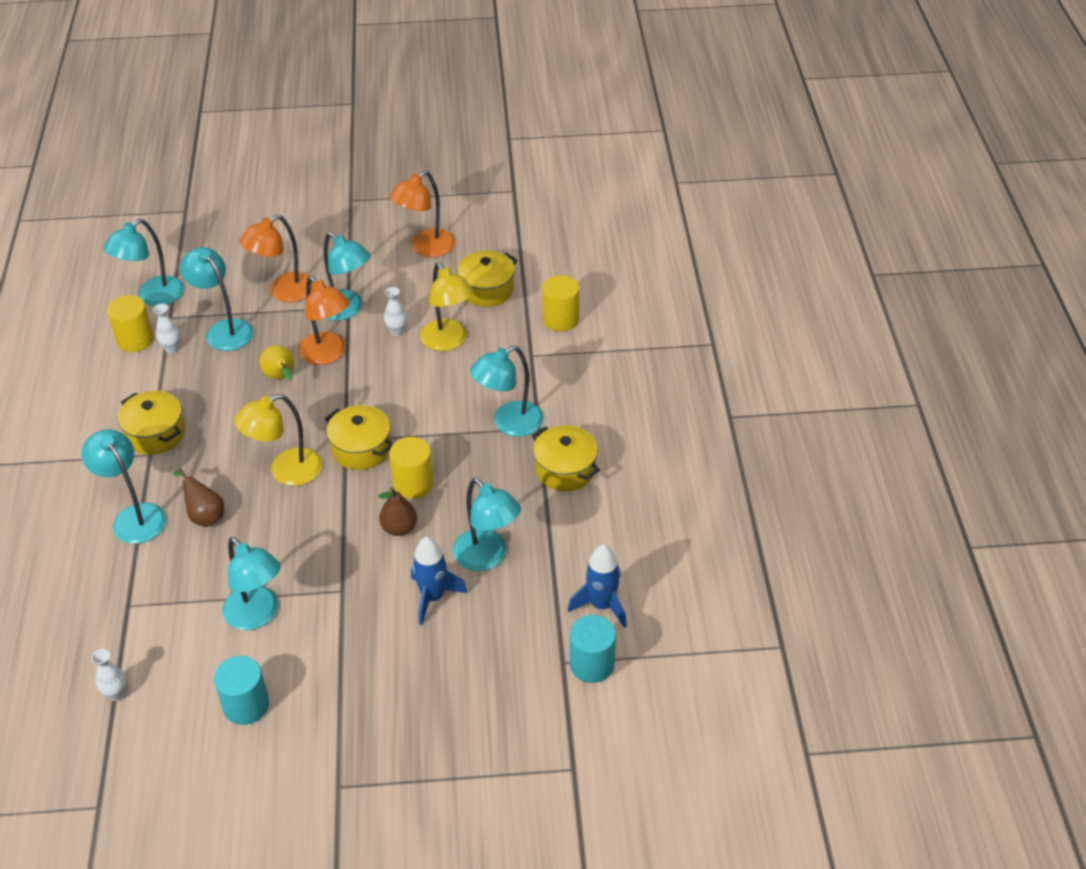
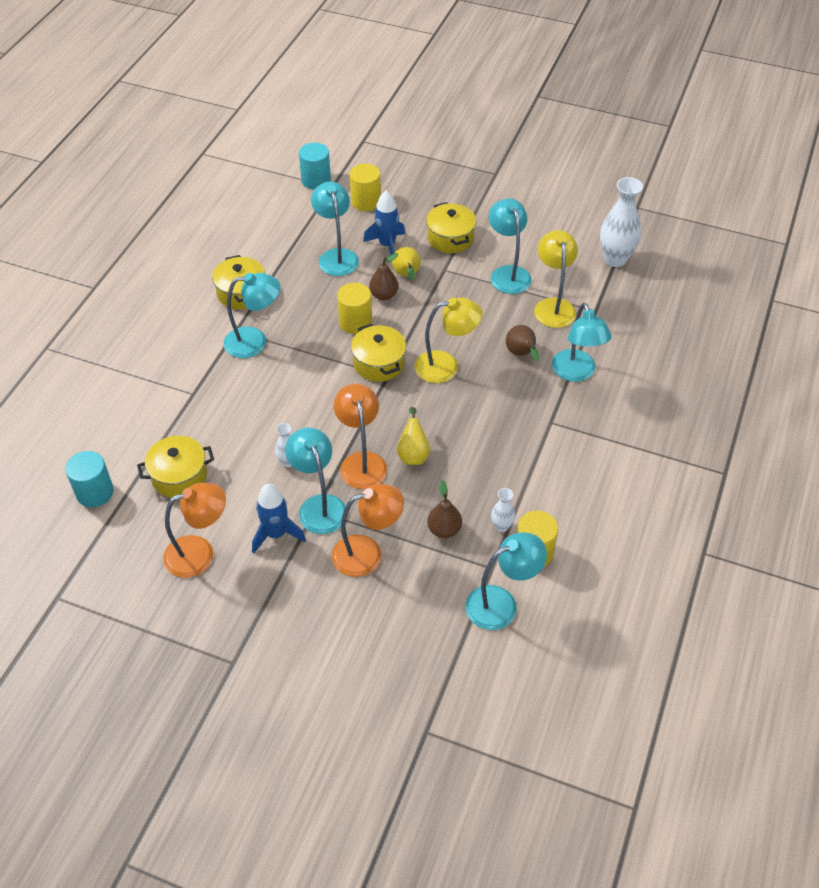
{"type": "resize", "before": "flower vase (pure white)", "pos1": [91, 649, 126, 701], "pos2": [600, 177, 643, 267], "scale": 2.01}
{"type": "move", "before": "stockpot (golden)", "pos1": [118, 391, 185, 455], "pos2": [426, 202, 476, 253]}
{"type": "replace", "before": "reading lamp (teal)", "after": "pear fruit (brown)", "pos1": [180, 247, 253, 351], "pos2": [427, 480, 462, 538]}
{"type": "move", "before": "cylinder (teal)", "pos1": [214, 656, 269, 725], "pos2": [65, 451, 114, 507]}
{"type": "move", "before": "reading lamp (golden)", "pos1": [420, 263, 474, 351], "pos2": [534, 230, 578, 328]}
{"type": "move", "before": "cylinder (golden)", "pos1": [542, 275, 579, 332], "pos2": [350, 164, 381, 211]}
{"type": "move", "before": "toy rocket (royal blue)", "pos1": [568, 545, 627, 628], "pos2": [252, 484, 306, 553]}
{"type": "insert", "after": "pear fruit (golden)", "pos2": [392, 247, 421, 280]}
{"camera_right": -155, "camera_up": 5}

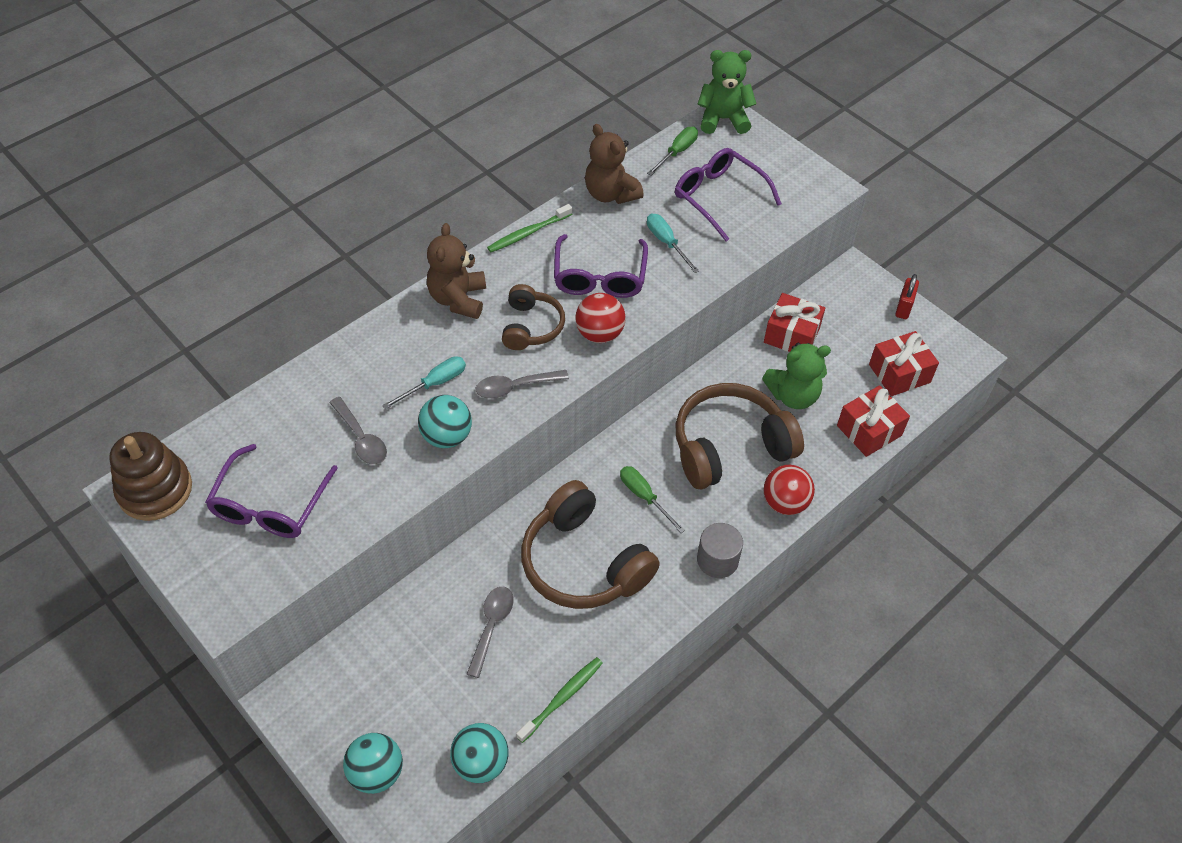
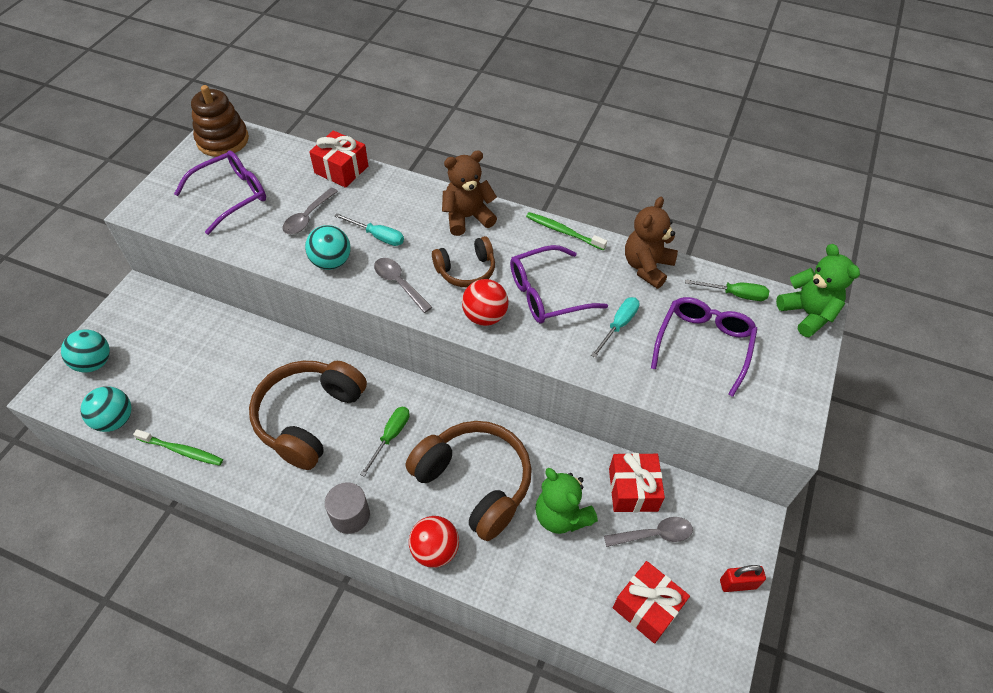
{"type": "rotate", "before": "spectacles (purple)", "pos1": [205, 444, 338, 538], "pos2": [174, 151, 266, 235], "turn": 150}
{"type": "move", "before": "tablespoon (grey)", "pos1": [467, 587, 514, 678], "pos2": [604, 517, 693, 547]}
{"type": "move", "before": "wrapped gift (scarlet)", "pos1": [837, 385, 910, 457], "pos2": [309, 130, 369, 188]}
{"camera_right": 65, "camera_up": 0}

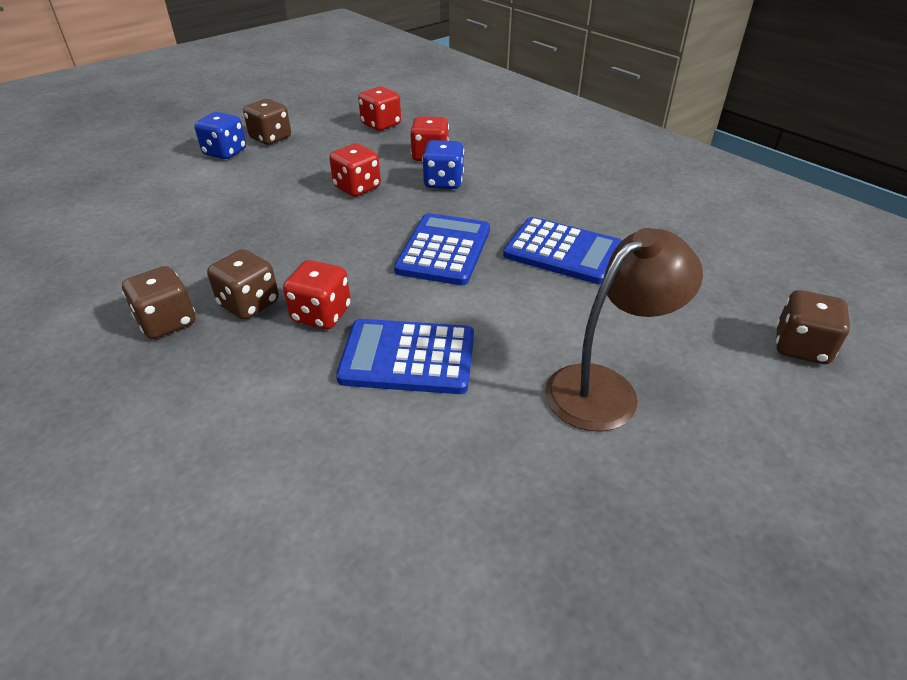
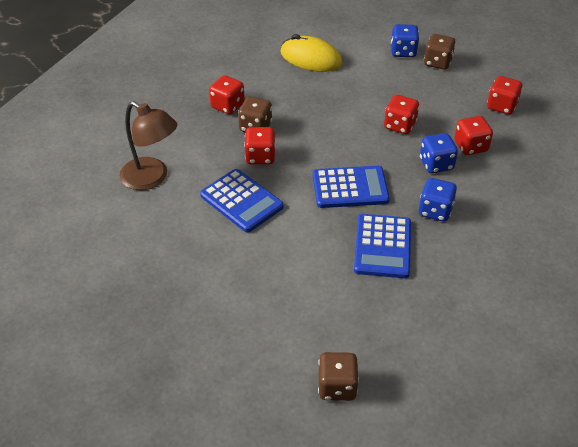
{"type": "recolor", "before": "dice (brown)", "after": "dice (scarlet)", "pos1": [122, 266, 195, 339], "pos2": [209, 75, 245, 114]}
{"type": "rotate", "before": "pocket calculator (royal blue)", "pos1": [336, 319, 474, 394], "pos2": [200, 169, 284, 233], "turn": 150}
{"type": "move", "before": "reading lamp (brown)", "pos1": [545, 228, 703, 432], "pos2": [119, 101, 177, 190]}
{"type": "insert", "after": "mouse (golden)", "pos2": [280, 34, 342, 72]}
{"type": "insert", "after": "dice (royal blue)", "pos2": [419, 178, 457, 221]}
{"camera_right": 70, "camera_up": 5}

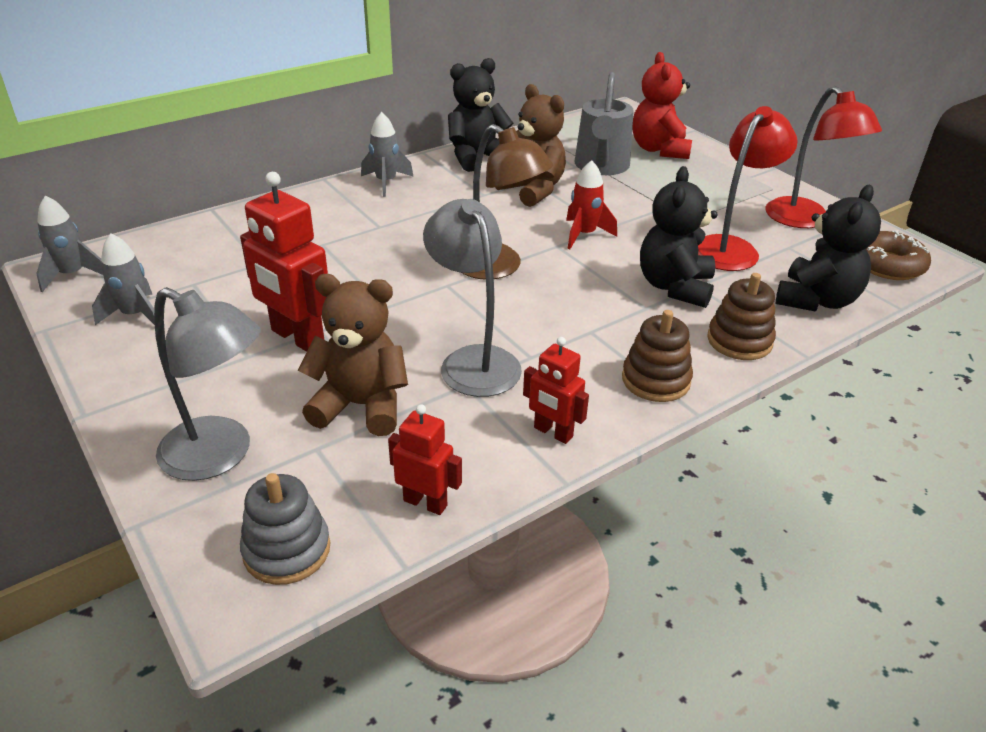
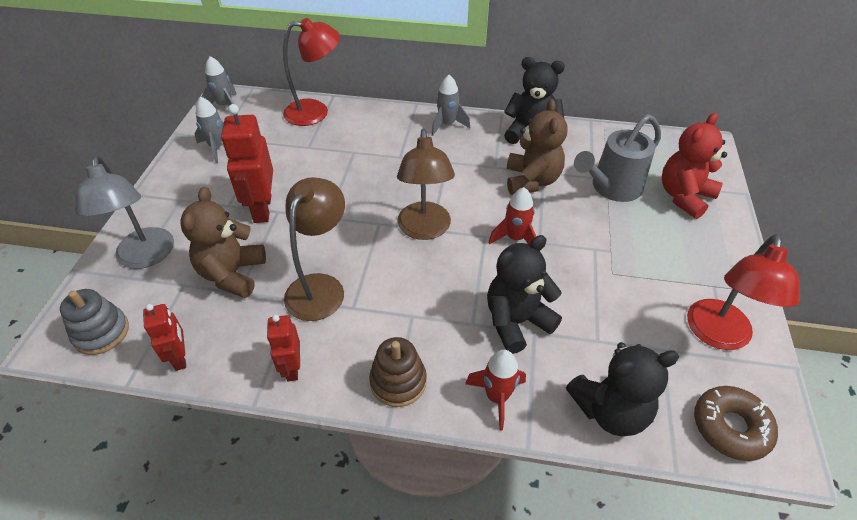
{"type": "rotate", "before": "teddy bear (brown)", "pos1": [298, 274, 408, 436], "pos2": [180, 187, 266, 298], "turn": -135}
{"type": "recolor", "before": "reading lamp (grey)", "after": "reading lamp (brown)", "pos1": [423, 199, 522, 397], "pos2": [284, 177, 345, 321]}
{"type": "move", "before": "reading lamp (scarlet)", "pos1": [698, 106, 798, 271], "pos2": [283, 18, 340, 126]}
{"type": "replace", "before": "ring stacker (brown)", "after": "toy rocket (scarlet)", "pos1": [707, 273, 776, 360], "pos2": [465, 350, 526, 430]}
{"camera_right": 45, "camera_up": 10}

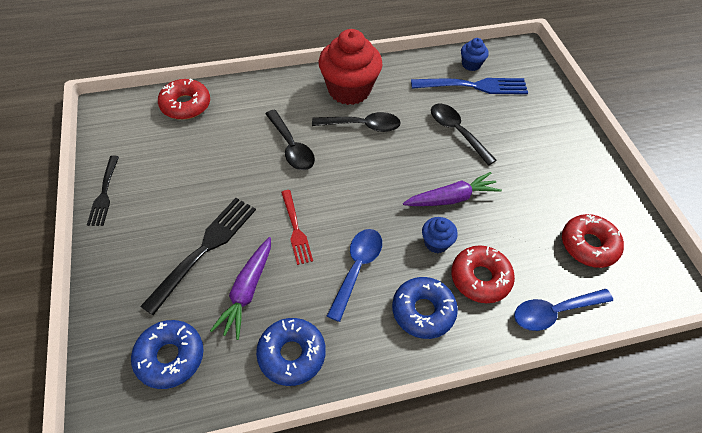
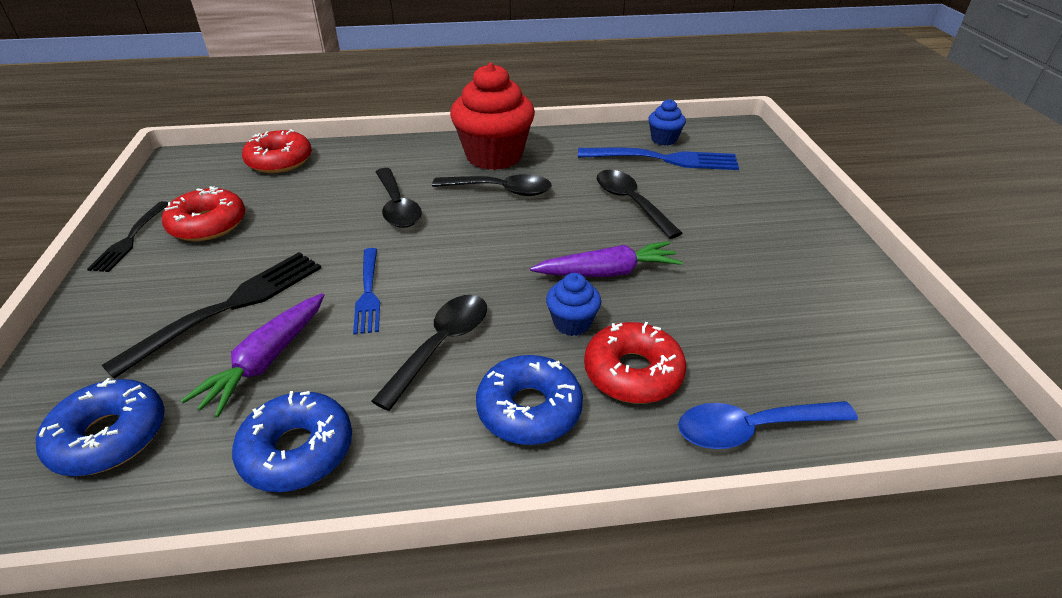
{"type": "recolor", "before": "fork (scarlet)", "after": "fork (royal blue)", "pos1": [281, 190, 313, 265], "pos2": [353, 248, 380, 335]}
{"type": "recolor", "before": "tablespoon (royal blue)", "after": "tablespoon (black)", "pos1": [327, 229, 382, 322], "pos2": [371, 295, 487, 411]}
{"type": "move", "before": "doughnut (scarlet)", "pos1": [562, 214, 624, 268], "pos2": [162, 186, 245, 241]}
{"camera_right": 10, "camera_up": -15}

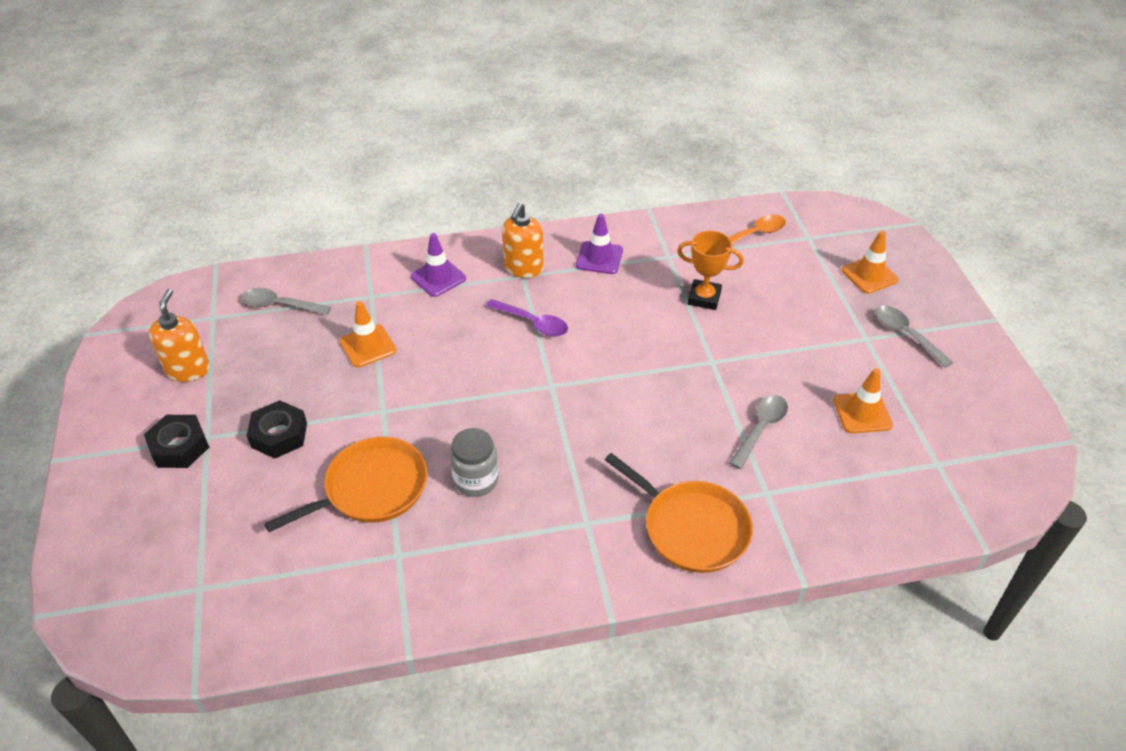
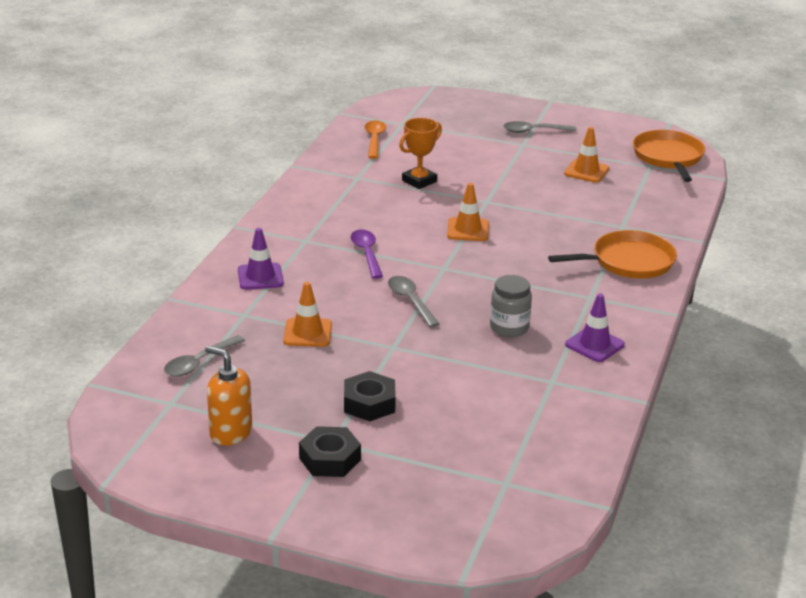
{"type": "move", "before": "skillet (orange-coloured)", "pos1": [264, 437, 428, 532], "pos2": [633, 130, 705, 182]}
{"type": "rotate", "before": "tablespoon (purple)", "pos1": [486, 299, 568, 337], "pos2": [351, 229, 383, 279], "turn": -75}
{"type": "delete", "before": "soap pump (orange-coloured)", "pos1": [502, 203, 544, 278]}
{"type": "move", "before": "traffic cone (purple)", "pos1": [576, 214, 623, 274], "pos2": [565, 294, 625, 362]}
{"type": "move", "before": "tablespoon (grey)", "pos1": [729, 395, 788, 469], "pos2": [388, 276, 440, 327]}
{"type": "move", "before": "traffic cone (orange-coloured)", "pos1": [842, 231, 899, 294], "pos2": [447, 183, 489, 241]}
{"camera_right": -60, "camera_up": -15}

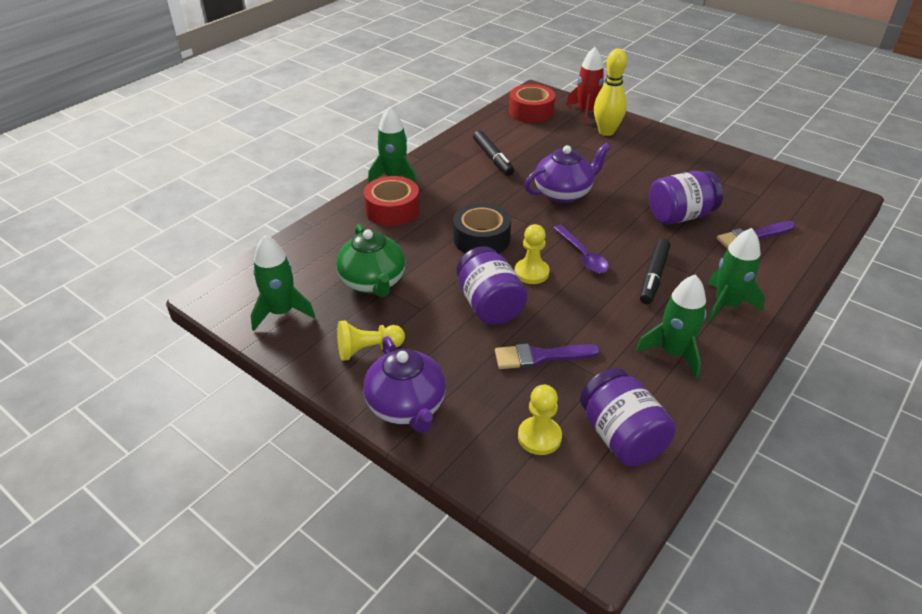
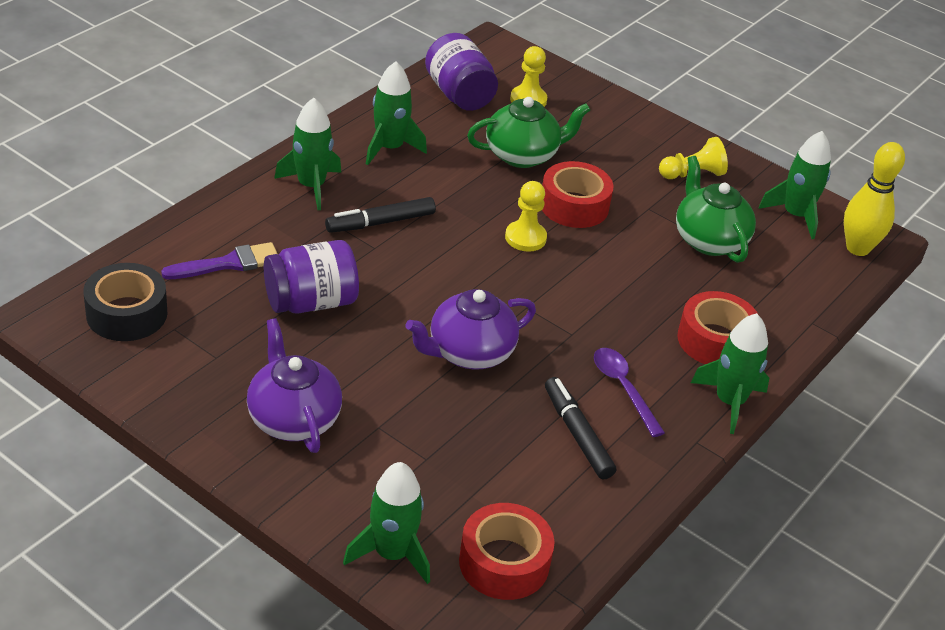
{"type": "move", "before": "tea pot (purple)", "pos1": [363, 336, 446, 433], "pos2": [247, 318, 342, 453]}
{"type": "move", "before": "tape (black)", "pos1": [453, 203, 511, 254], "pos2": [83, 263, 168, 341]}
{"type": "replace", "before": "jar (purple)", "after": "tape (scarlet)", "pos1": [456, 246, 528, 325], "pos2": [542, 161, 613, 228]}
{"type": "replace", "before": "paintbrush (purple)", "after": "tea pot (emerald)", "pos1": [495, 343, 600, 369], "pos2": [467, 97, 590, 168]}
{"type": "move", "before": "tablespoon (purple)", "pos1": [553, 225, 609, 273], "pos2": [594, 348, 665, 437]}
{"type": "recolor", "before": "toy rocket (scarlet)", "after": "toy rocket (emerald)", "pos1": [566, 47, 604, 124], "pos2": [343, 462, 430, 584]}
{"type": "move", "before": "bowling pin (golden)", "pos1": [594, 48, 627, 136], "pos2": [844, 142, 905, 256]}
{"type": "rotate", "before": "marker pen (black)", "pos1": [640, 239, 670, 304], "pos2": [325, 197, 436, 233], "turn": -135}
{"camera_right": 175, "camera_up": 0}

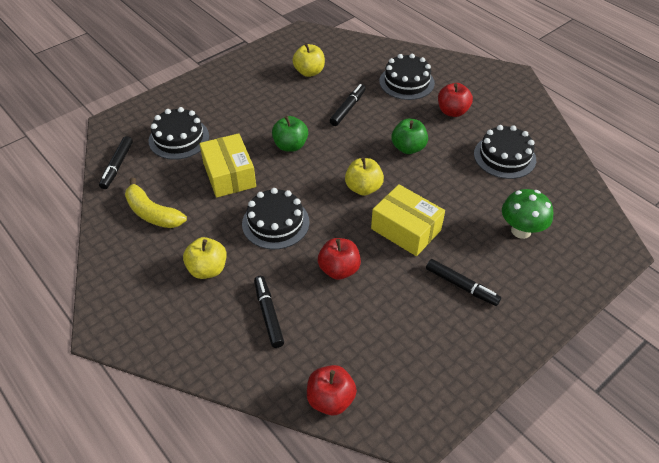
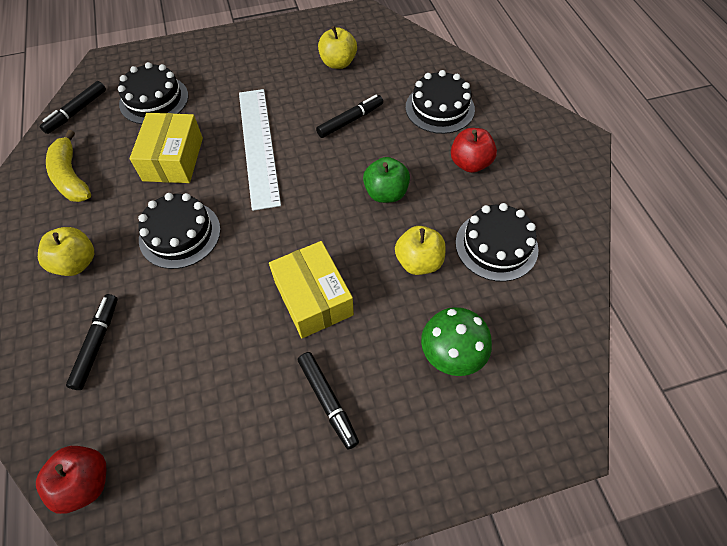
{"type": "replace", "before": "apple fruit (emerald)", "after": "ruler (pure white)", "pos1": [272, 116, 308, 152], "pos2": [239, 89, 281, 211]}
{"type": "delete", "before": "apple fruit (scarlet)", "pos1": [318, 238, 361, 280]}
{"type": "move", "before": "apple fruit (golden)", "pos1": [345, 157, 384, 196], "pos2": [395, 226, 446, 275]}
{"camera_right": 25, "camera_up": 10}

